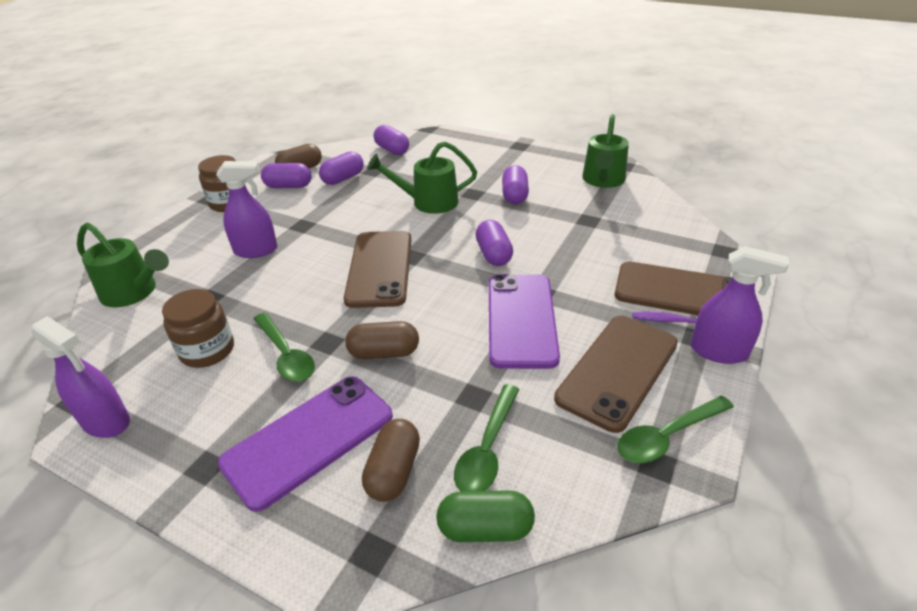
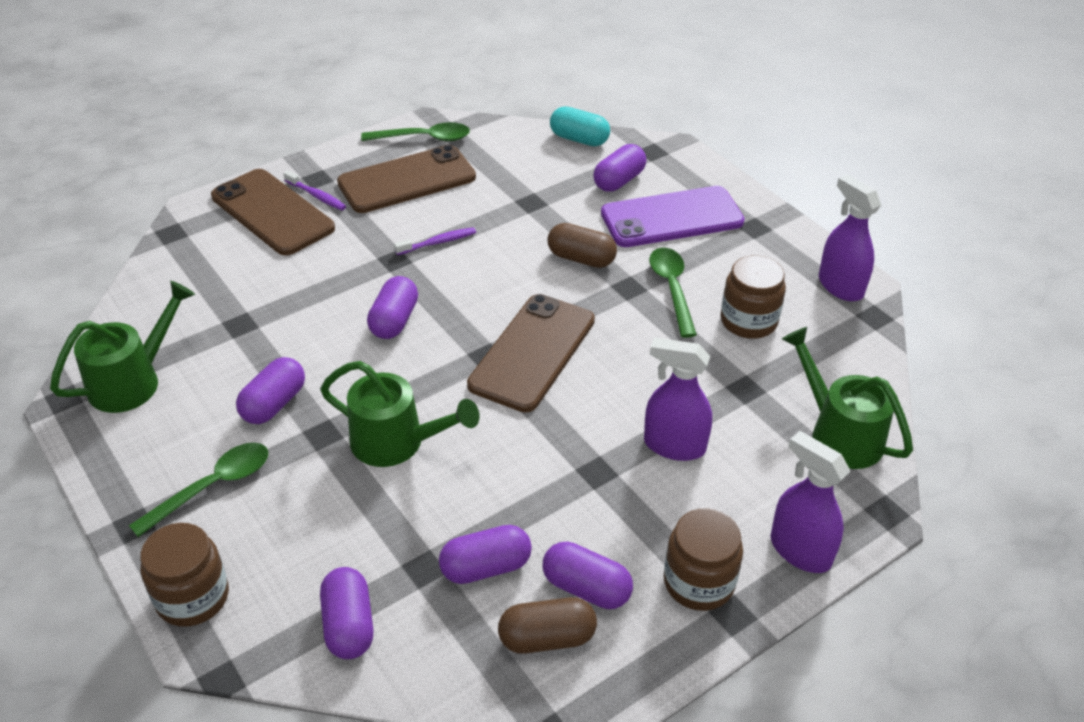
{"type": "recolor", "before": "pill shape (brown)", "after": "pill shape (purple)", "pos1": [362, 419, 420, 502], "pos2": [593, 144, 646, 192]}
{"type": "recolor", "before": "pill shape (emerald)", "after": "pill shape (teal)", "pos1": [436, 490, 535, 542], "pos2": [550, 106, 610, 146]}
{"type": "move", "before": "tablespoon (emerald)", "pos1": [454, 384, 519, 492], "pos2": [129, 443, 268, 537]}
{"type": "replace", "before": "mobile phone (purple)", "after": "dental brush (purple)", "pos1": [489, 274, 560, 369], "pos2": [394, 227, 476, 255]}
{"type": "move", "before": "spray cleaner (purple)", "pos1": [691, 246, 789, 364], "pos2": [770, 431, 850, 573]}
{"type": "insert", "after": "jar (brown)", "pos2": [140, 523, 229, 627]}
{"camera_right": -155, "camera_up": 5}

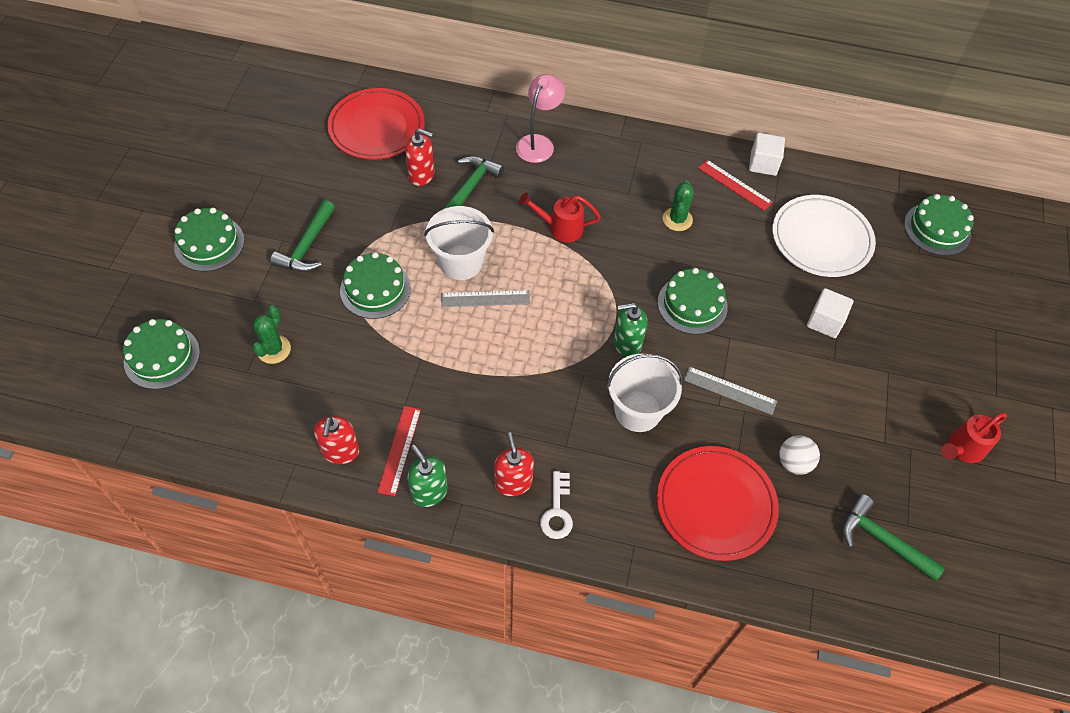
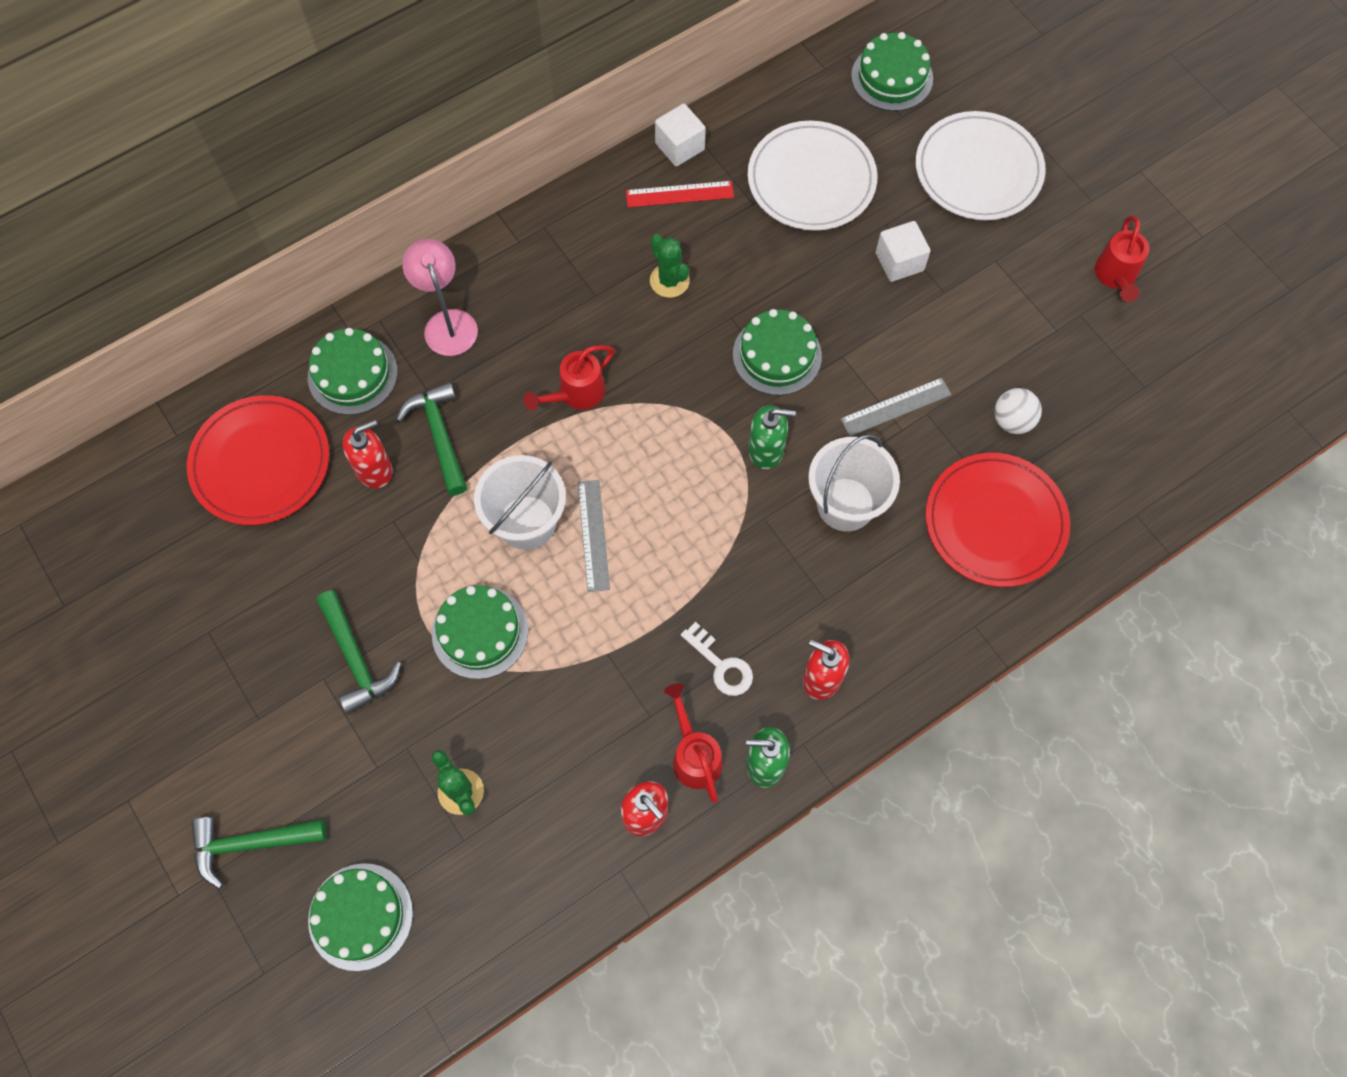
{"type": "move", "before": "layer cake (emerald)", "pos1": [174, 208, 244, 272], "pos2": [308, 328, 398, 415]}
{"type": "replace", "before": "ruler (scarlet)", "after": "sprinkling can (scarlet)", "pos1": [377, 406, 421, 496], "pos2": [664, 683, 723, 803]}
{"type": "rotate", "before": "ruler (grey)", "pos1": [441, 290, 530, 307], "pos2": [578, 480, 610, 592], "turn": -45}
{"type": "move", "before": "latchkey (pure white)", "pos1": [540, 471, 573, 539], "pos2": [681, 622, 753, 696]}
{"type": "rotate", "before": "soap pump (emerald)", "pos1": [614, 303, 647, 357], "pos2": [748, 405, 796, 469], "turn": -120}
{"type": "move", "before": "claw hammer (emerald)", "pos1": [842, 494, 945, 581], "pos2": [191, 817, 327, 889]}
{"type": "insert", "after": "flat dish (pure white)", "pos2": [916, 111, 1046, 220]}
{"camera_right": -45, "camera_up": 10}

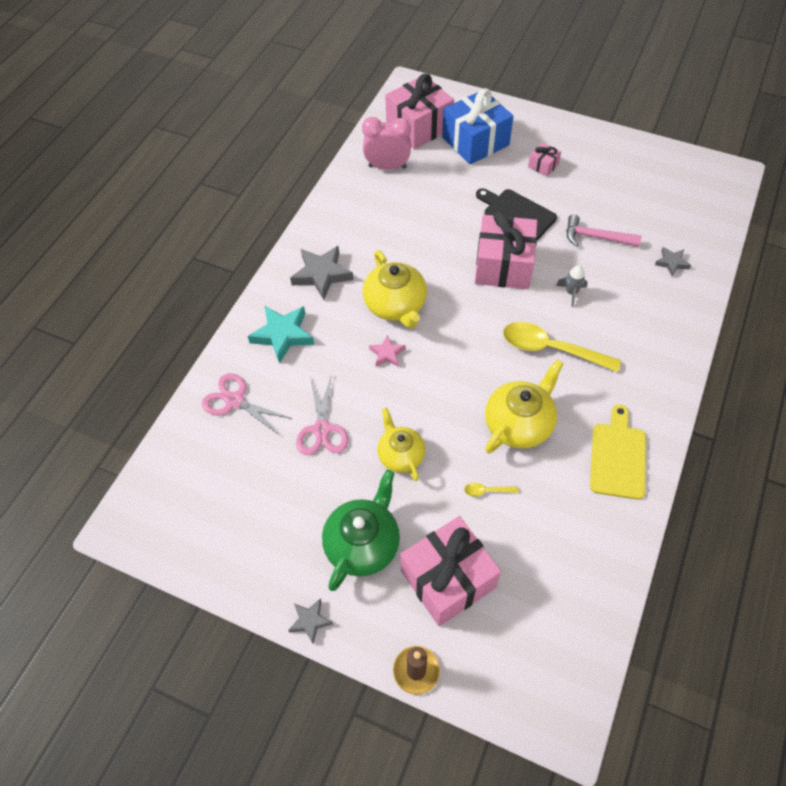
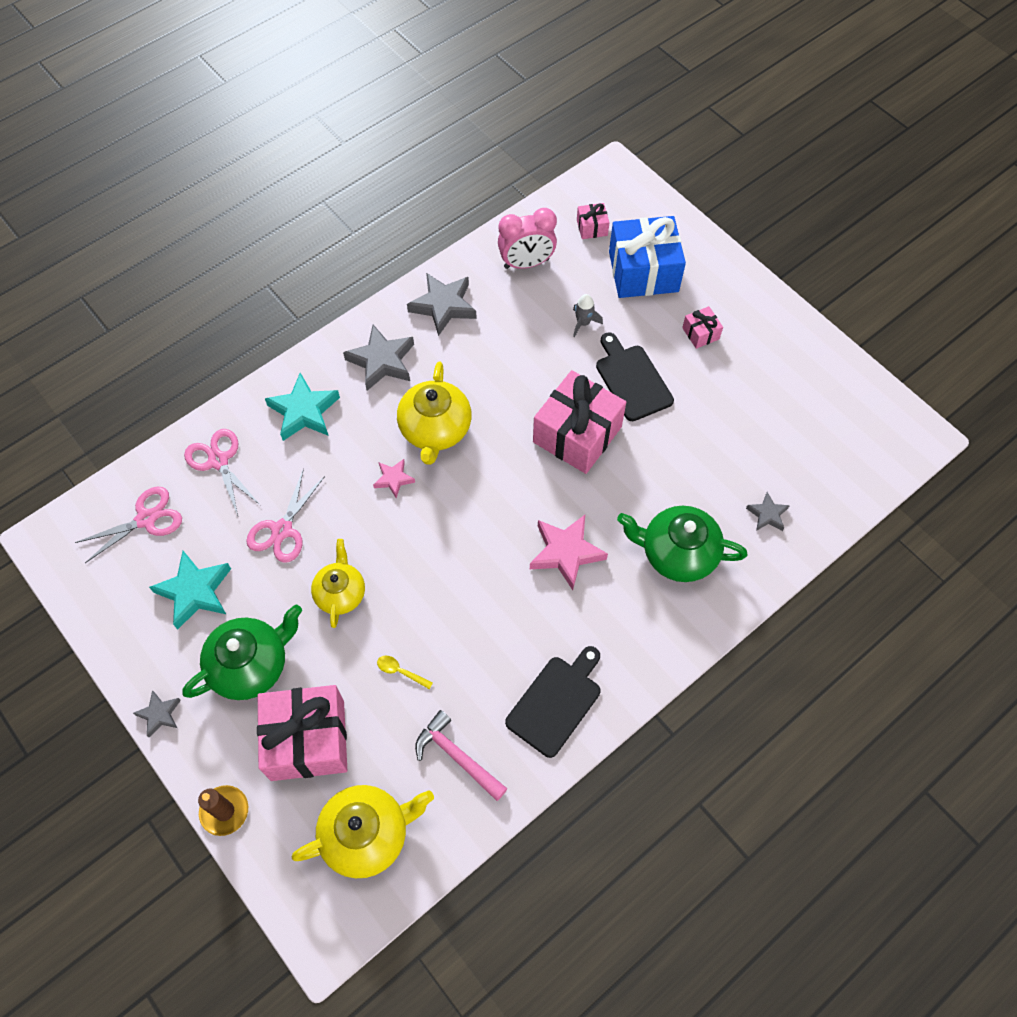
{"type": "rotate", "before": "clock (pink)", "pos1": [362, 117, 411, 170], "pos2": [498, 208, 557, 269], "turn": 135}
{"type": "resize", "before": "wrapped gift (pink)", "pos1": [385, 74, 454, 149], "pos2": [577, 203, 610, 239], "scale": 0.45}
{"type": "move", "before": "tea pot (golden)", "pos1": [485, 360, 563, 453], "pos2": [292, 785, 434, 878]}
{"type": "replace", "before": "tablespoon (golden)", "after": "star (pink)", "pos1": [503, 322, 621, 372], "pos2": [530, 515, 608, 590]}
{"type": "move", "before": "toy rocket (grey)", "pos1": [556, 265, 588, 307], "pos2": [573, 294, 603, 337]}
{"type": "move", "before": "claw hammer (pink)", "pos1": [567, 214, 641, 247], "pos2": [415, 710, 508, 801]}
{"type": "recolor", "before": "chopping board (golden)", "after": "chopping board (black)", "pos1": [590, 404, 646, 500], "pos2": [505, 646, 601, 758]}
{"type": "insert", "after": "pair of scissors (pink)", "pos2": [75, 487, 182, 563]}
{"type": "insert", "after": "star (teal)", "pos2": [149, 551, 231, 630]}
{"type": "insert", "after": "star (grey)", "pos2": [407, 273, 477, 336]}
{"type": "insert", "after": "tea pot (emerald)", "pos2": [617, 506, 748, 582]}
{"camera_right": 25, "camera_up": 5}

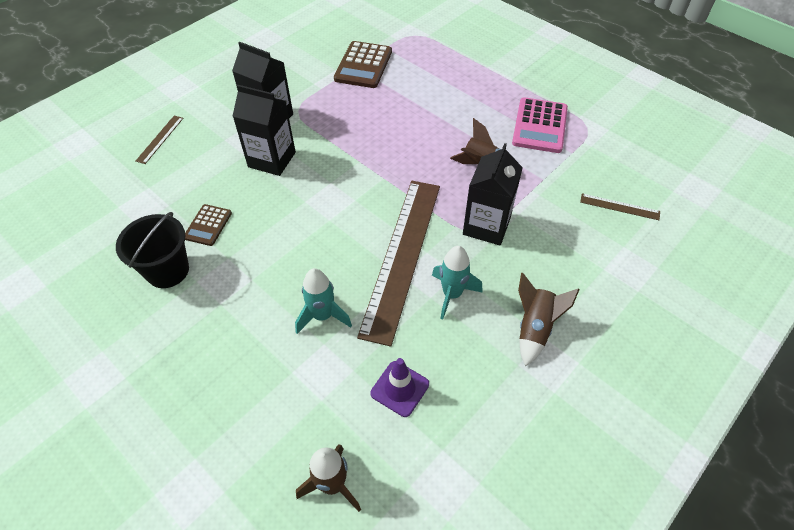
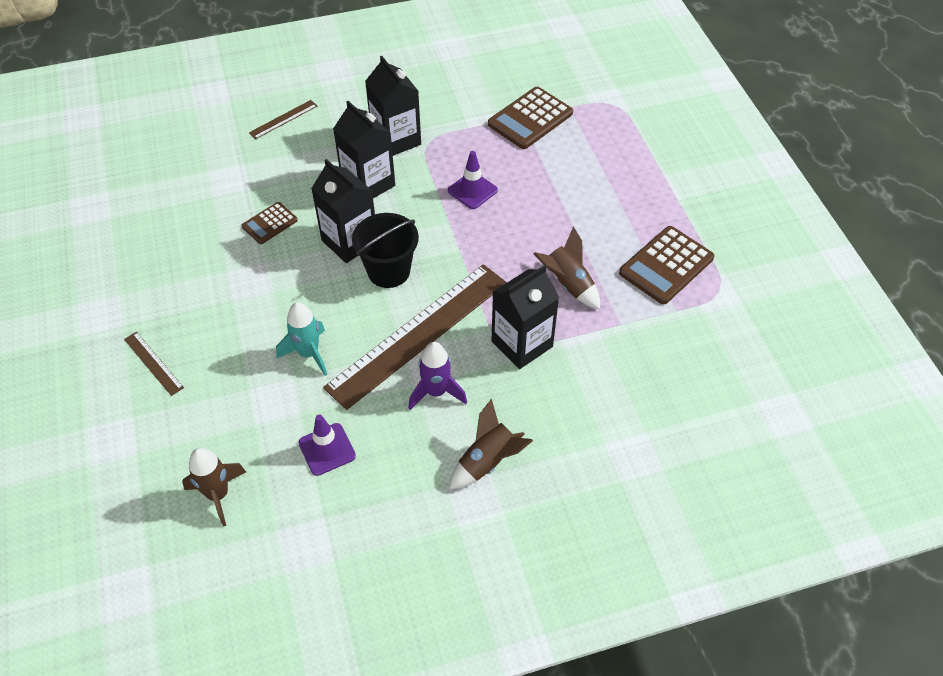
{"type": "move", "before": "sand bucket (black)", "pos1": [116, 212, 189, 288], "pos2": [352, 213, 419, 288]}
{"type": "recolor", "before": "toy rocket (teal)", "after": "toy rocket (purple)", "pos1": [432, 246, 483, 320], "pos2": [409, 342, 467, 410]}
{"type": "recolor", "before": "pocket calculator (pink)", "after": "pocket calculator (brown)", "pos1": [512, 97, 568, 153], "pos2": [619, 226, 714, 304]}
{"type": "move", "before": "ruler (brown)", "pos1": [580, 193, 660, 220], "pos2": [124, 332, 184, 396]}
{"type": "insert", "after": "carton (black)", "pos2": [311, 159, 375, 263]}
{"type": "insert", "after": "traffic cone (purple)", "pos2": [448, 151, 498, 209]}
{"camera_right": 30, "camera_up": 0}

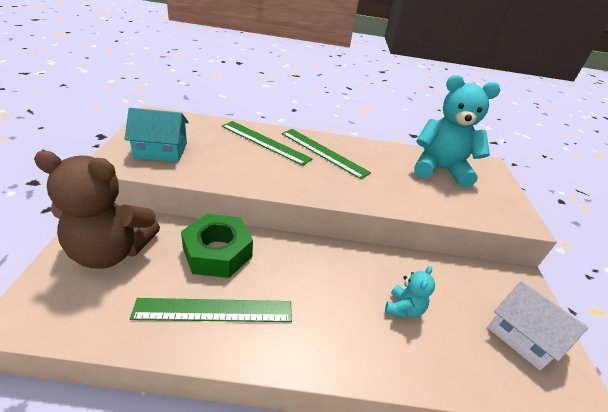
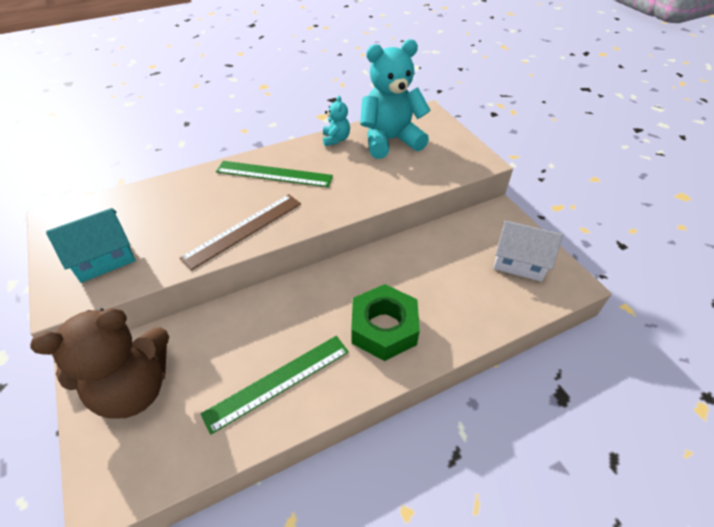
{"type": "move", "before": "hexagon nut (emerald)", "pos1": [181, 214, 253, 278], "pos2": [351, 284, 420, 361]}
{"type": "delete", "before": "ruler (emerald)", "pos1": [222, 121, 313, 166]}
{"type": "move", "before": "teddy bear (teal)", "pos1": [385, 266, 435, 318], "pos2": [323, 96, 350, 146]}
{"type": "insert", "after": "ruler (brown)", "pos2": [180, 194, 301, 270]}
{"camera_right": -25, "camera_up": 10}

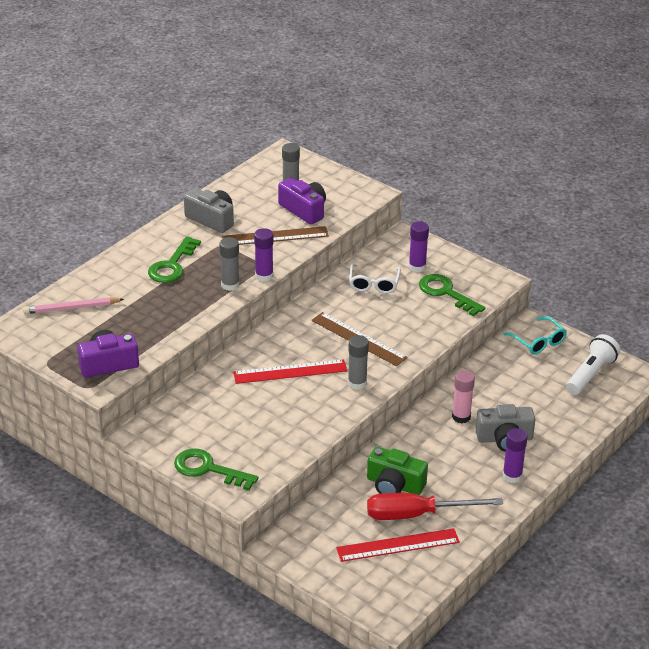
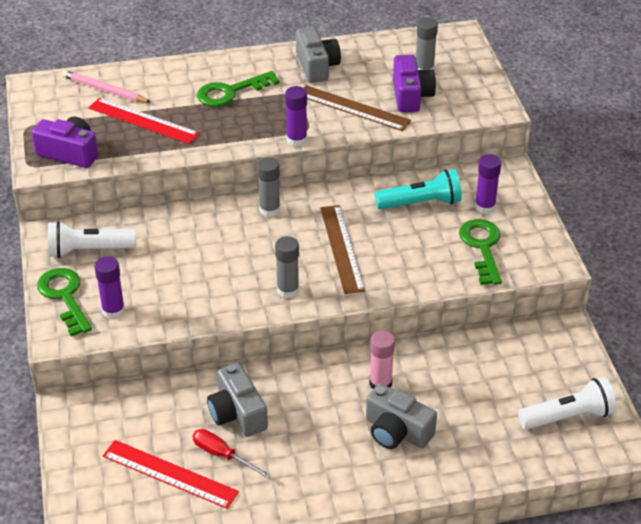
{"type": "move", "before": "stick of glue (grey)", "pos1": [219, 237, 240, 291], "pos2": [257, 157, 280, 217]}
{"type": "move", "before": "ruler (scarlet)", "pos1": [233, 359, 348, 384], "pos2": [88, 98, 200, 144]}
{"type": "replace", "before": "spectacles (pure white)", "after": "pocket torch (teal)", "pos1": [349, 264, 401, 294], "pos2": [375, 169, 462, 209]}
{"type": "recolor", "before": "photo camera (emerald)", "after": "photo camera (grey)", "pos1": [367, 447, 428, 495], "pos2": [207, 363, 268, 437]}
{"type": "resize", "before": "screwdriver (scarlet)", "pos1": [367, 493, 503, 520], "pos2": [192, 429, 271, 478], "scale": 0.57}
{"type": "delete", "before": "spectacles (teal)", "pos1": [503, 317, 567, 355]}
{"type": "move", "before": "stick of glue (purple)", "pos1": [503, 428, 528, 483], "pos2": [94, 256, 125, 319]}
{"type": "insert", "after": "pocket torch (pure white)", "pos2": [48, 221, 136, 258]}
{"camera_right": 40, "camera_up": 5}

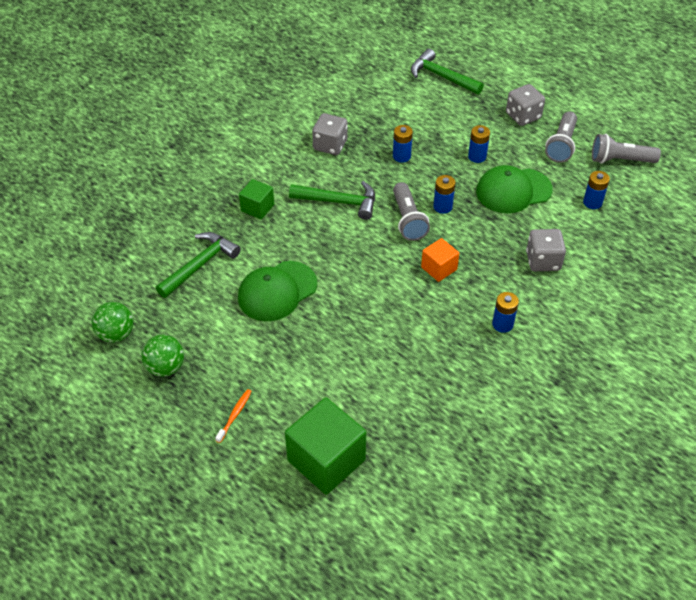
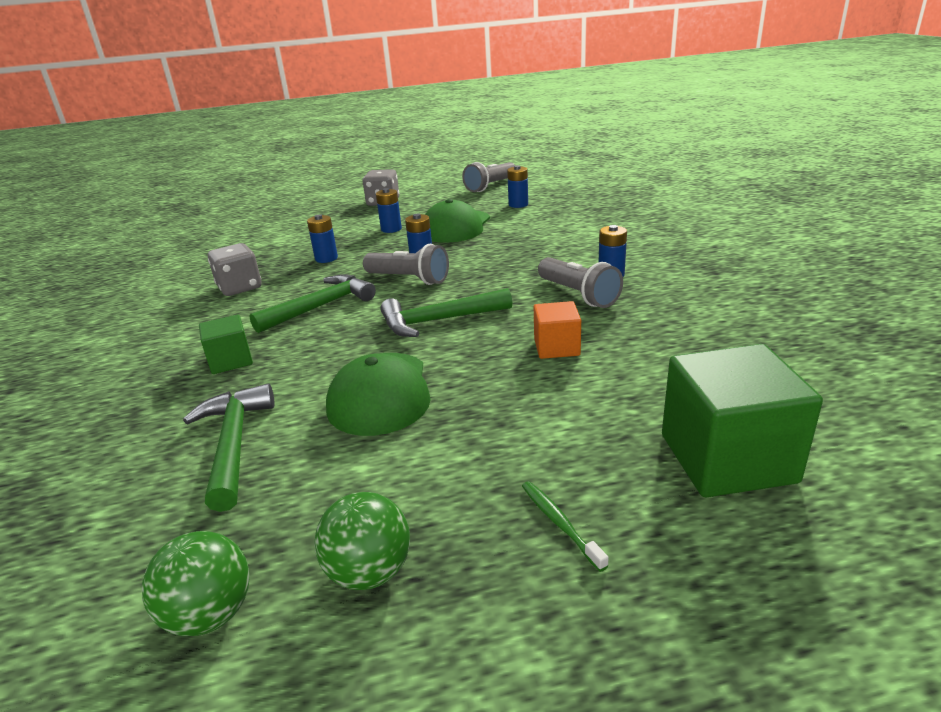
{"type": "recolor", "before": "dental brush (orange-coloured)", "after": "dental brush (emerald)", "pos1": [215, 389, 252, 443], "pos2": [522, 481, 609, 572]}
{"type": "move", "before": "claw hammer (emerald)", "pos1": [411, 49, 484, 95], "pos2": [380, 288, 512, 337]}
{"type": "move", "before": "cube (orange-coloured)", "pos1": [421, 238, 459, 282], "pos2": [534, 301, 581, 359]}
{"type": "delete", "before": "dice (grey)", "pos1": [526, 229, 566, 271]}
{"type": "move", "before": "pocket torch (grey)", "pos1": [545, 112, 577, 163], "pos2": [538, 257, 623, 308]}
{"camera_right": -50, "camera_up": -20}

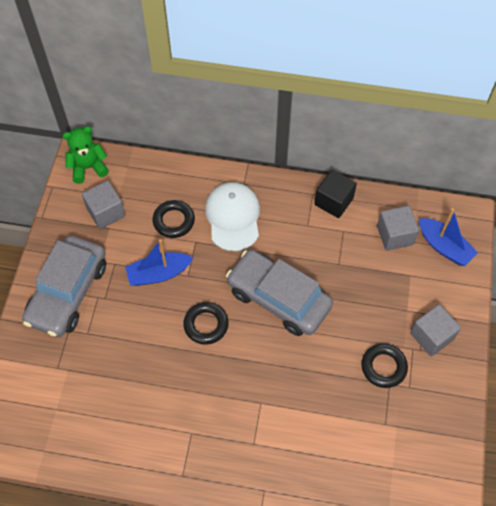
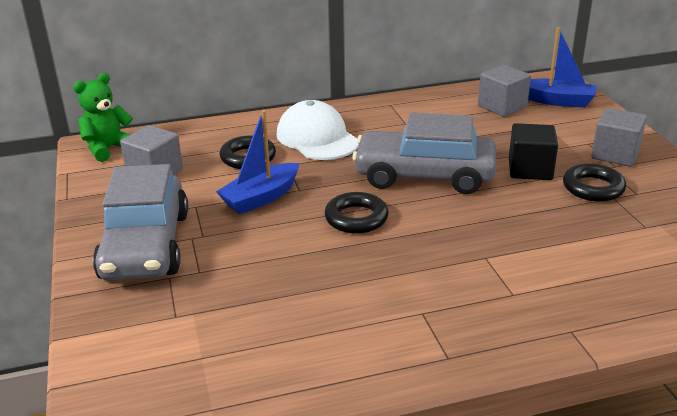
{"type": "move", "before": "cube (black)", "pos1": [314, 170, 357, 218], "pos2": [509, 123, 558, 180]}
{"camera_right": -25, "camera_up": -30}

